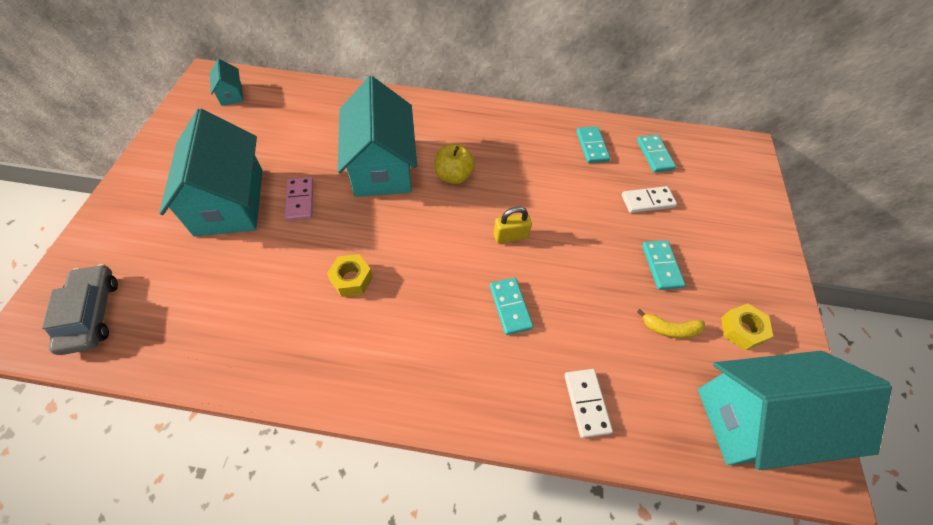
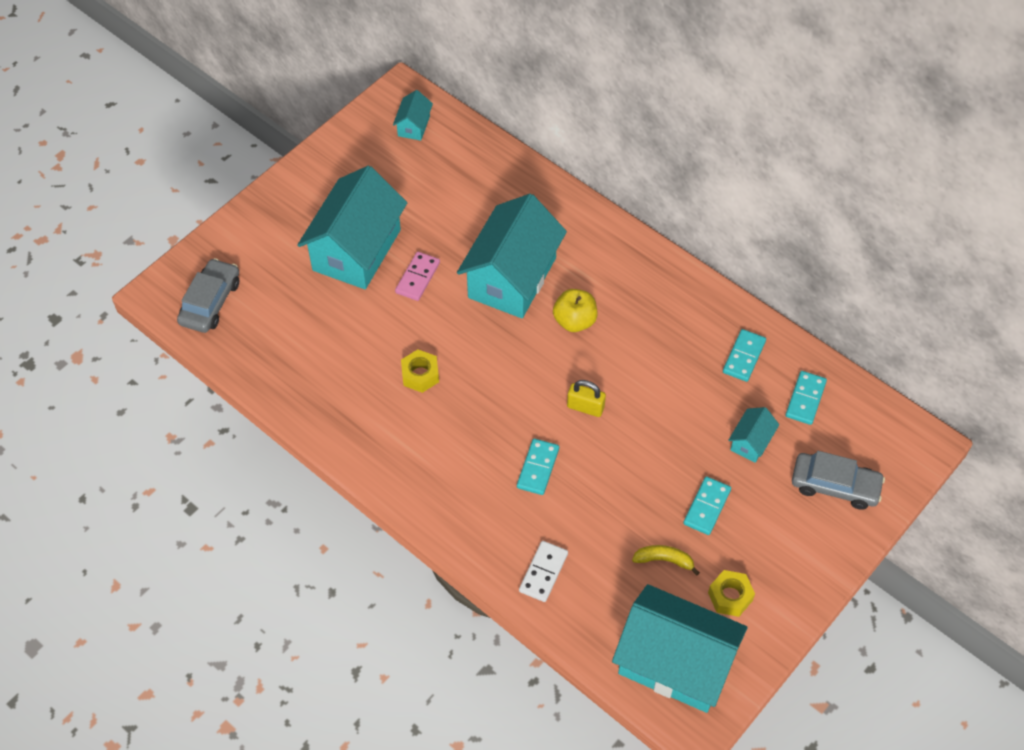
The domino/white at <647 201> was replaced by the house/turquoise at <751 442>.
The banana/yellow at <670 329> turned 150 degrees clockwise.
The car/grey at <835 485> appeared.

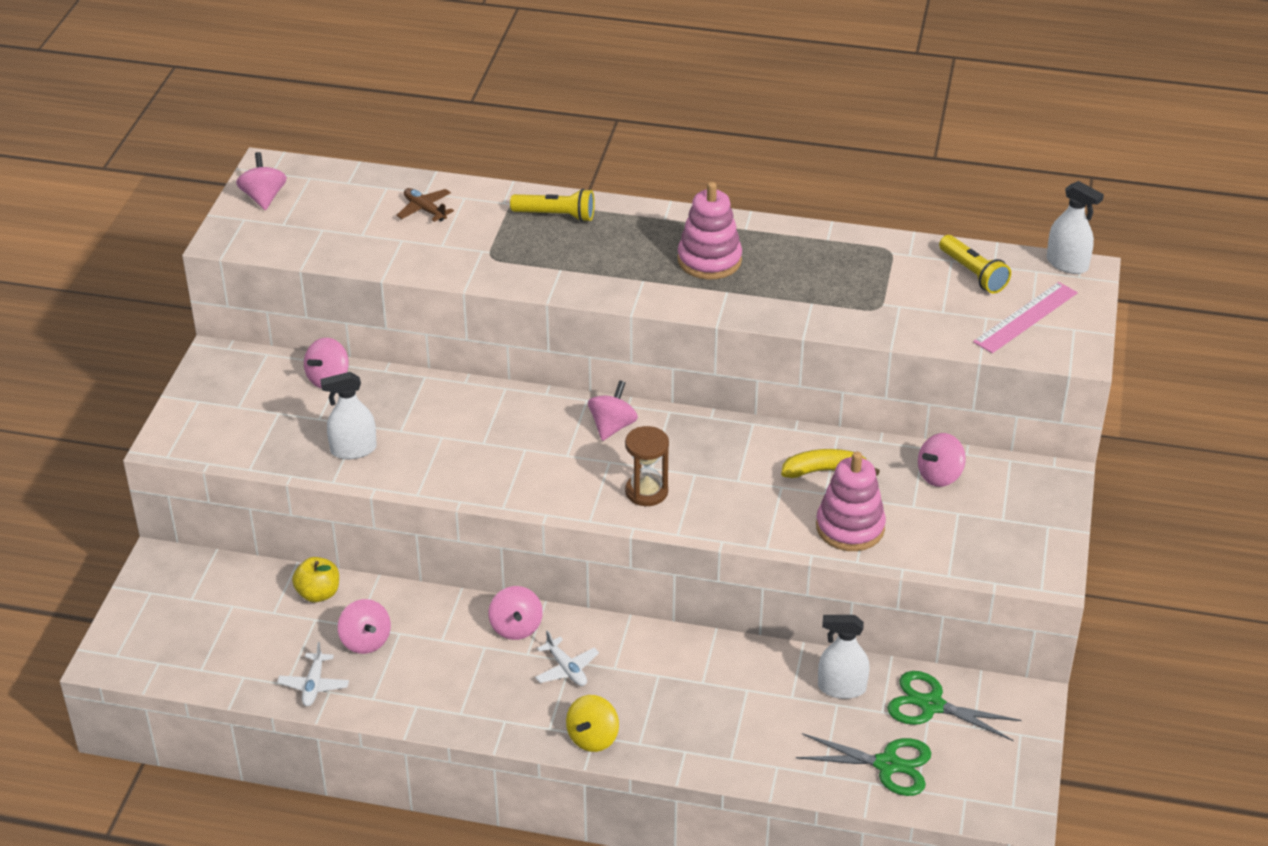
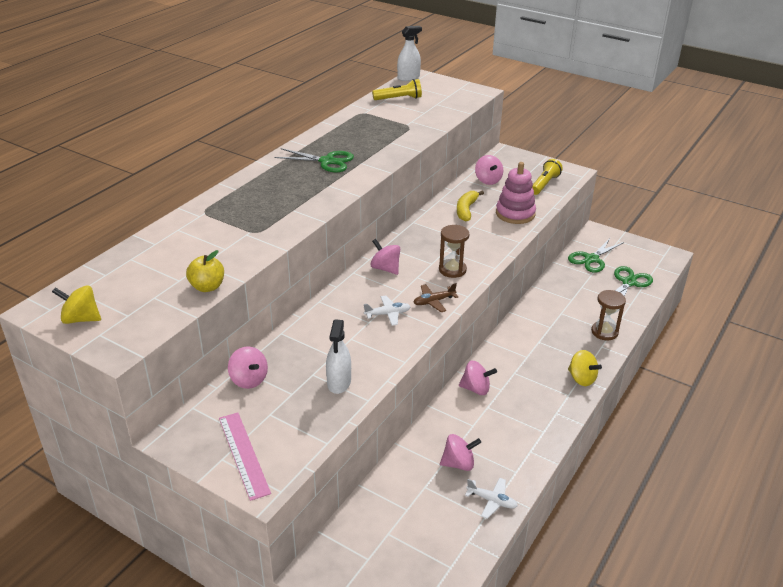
The spinning top/pink at <264 198> became the spinning top/yellow at <81 319>.
The stacking toy/pink at <709 260> was replaced by the scissors/green at <327 161>.
The plane/brown moved from <425 210> to <434 301>.
The flashlight/yellow moved from <556 215> to <544 184>.
The ruler/pink moved from <1025 317> to <243 454>.
The apple/yellow moved from <318 593> to <207 287>.
The spray bottle/white at <841 688> disappeared.
The plane/white moved from <566 669> to <387 314>.
The hourglass/brown at <604 332> appeared.

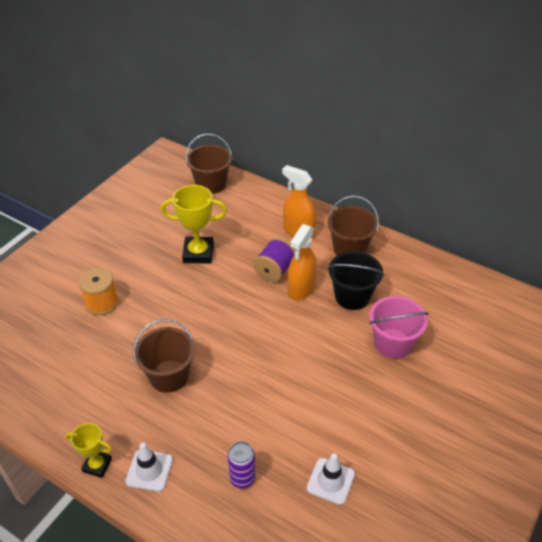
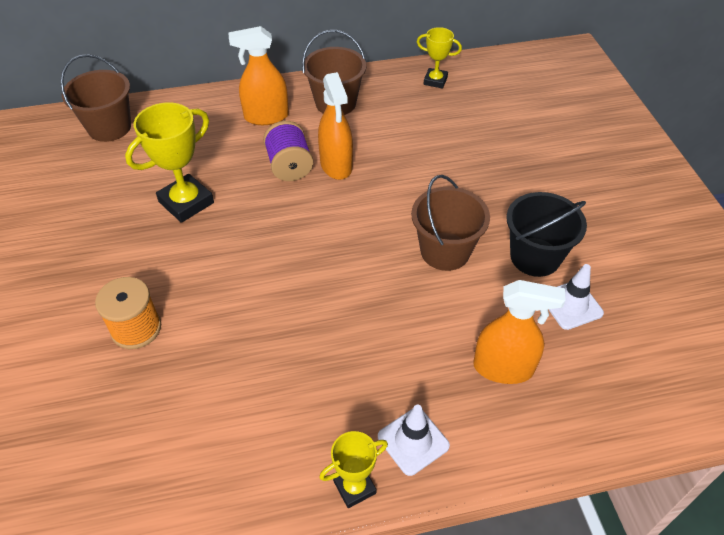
The bucket/black moved from <352 296> to <535 257>.
The bucket/pink at <393 343> disappeared.
The bucket/brown moved from <169 376> to <445 251>.
The can/purple at <242 478> was replaced by the spray bottle/orange at <503 368>.
The trophy/yellow at <435 81> appeared.

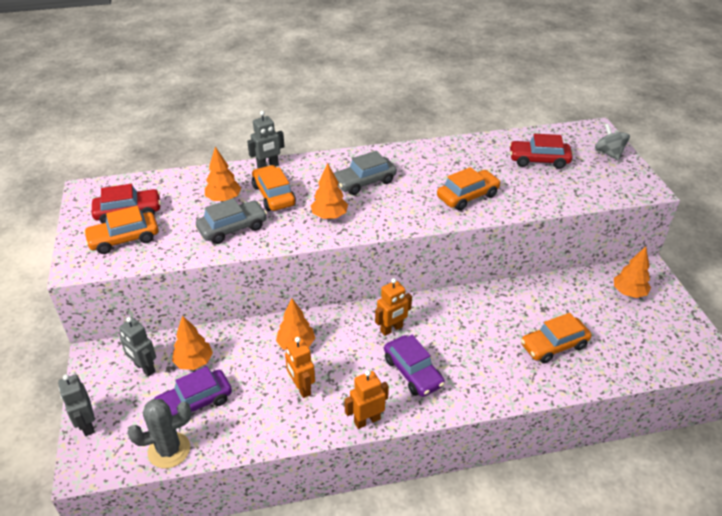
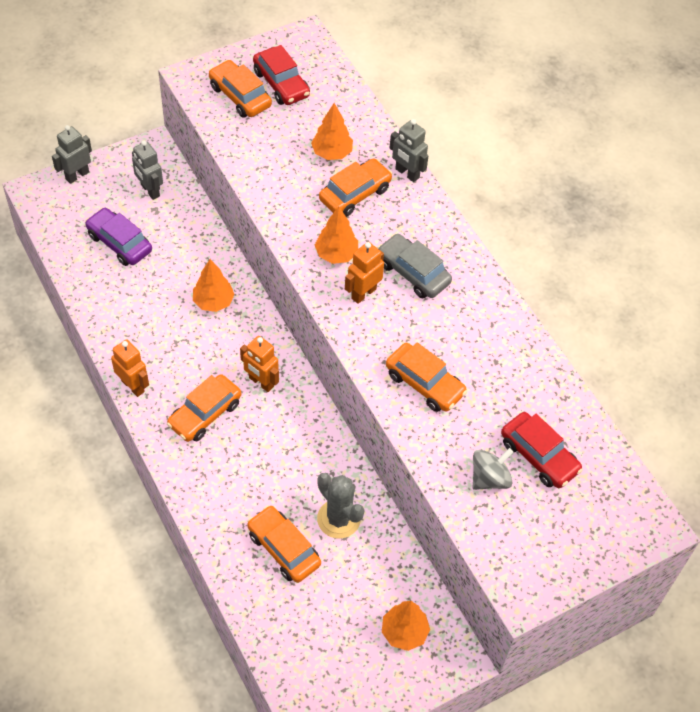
The spinning top/grey moved from <609 153> to <489 478>.
The car/red at <538 160> turned 150 degrees clockwise.
The car/grey at <232 228> disappeared.
The tree/orange at <194 362> disappeared.
The robot/grey at <144 368> turned 60 degrees counterclockwise.
The car/purple at <413 372> became the car/orange at <205 414>.
The robot/orange moved from <301 388> to <363 293>.
The cactus/grey moved from <169 450> to <338 519>.

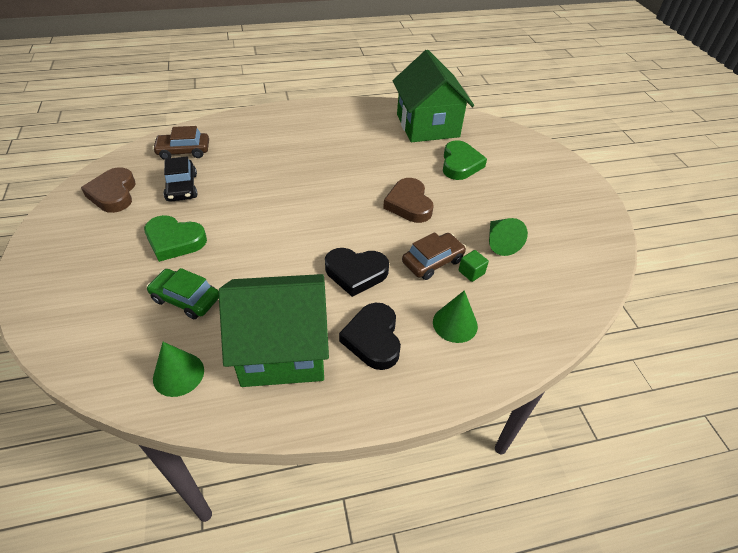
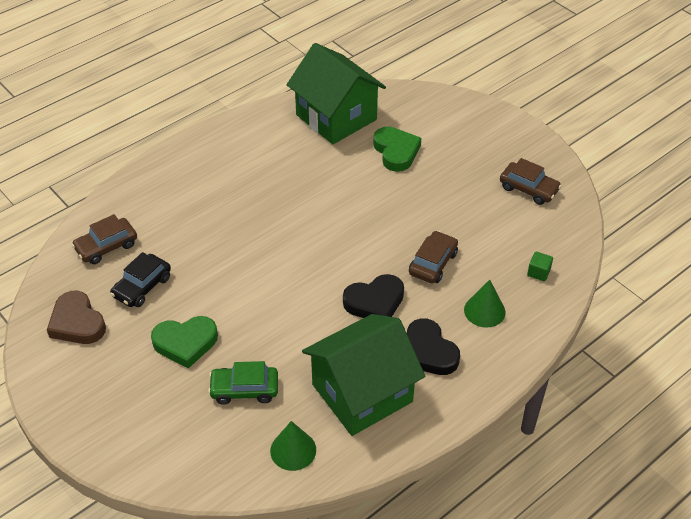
The car/black at <182 187> turned 75 degrees clockwise.
The heart/brown at <409 204> disappeared.
The cone/green at <500 242> disappeared.
The cube/green moved from <471 272> to <538 272>.
The car/brown at <528 189> appeared.

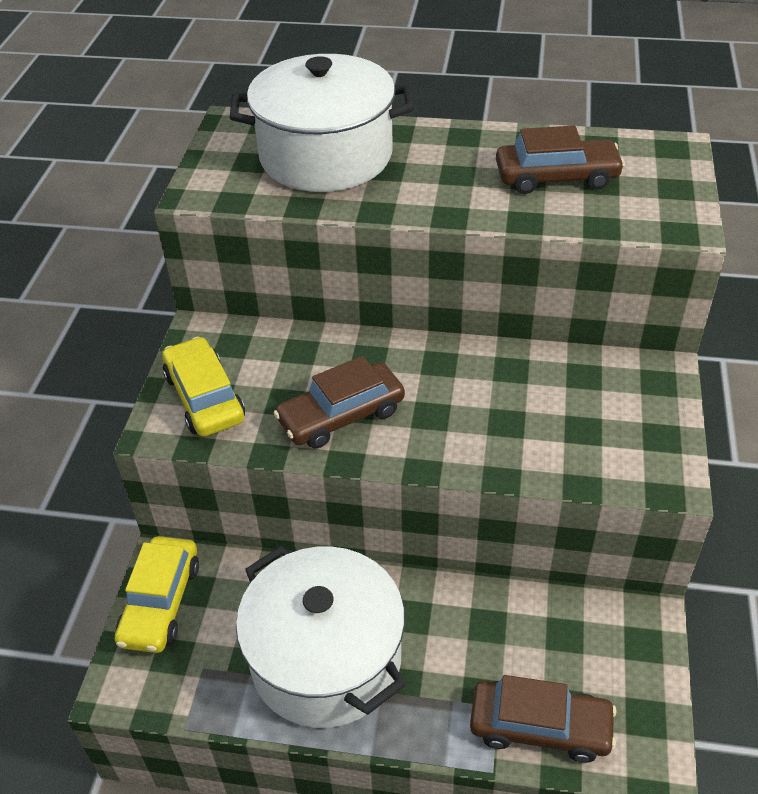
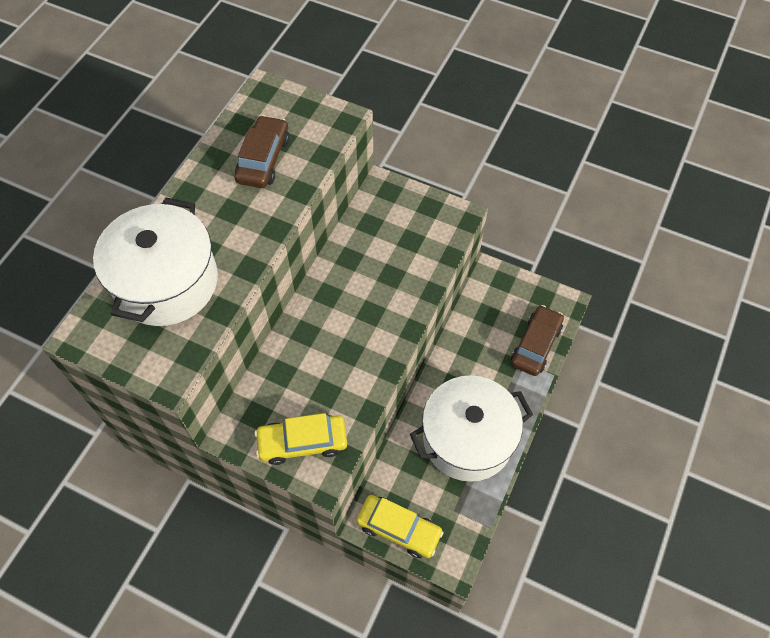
The car/brown at <341 415> disappeared.

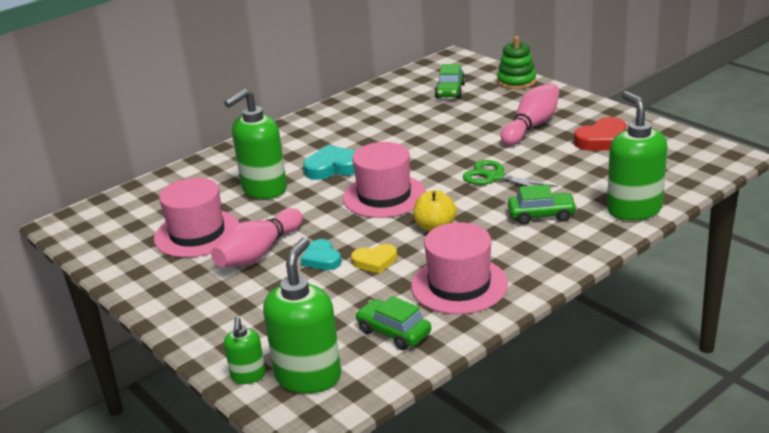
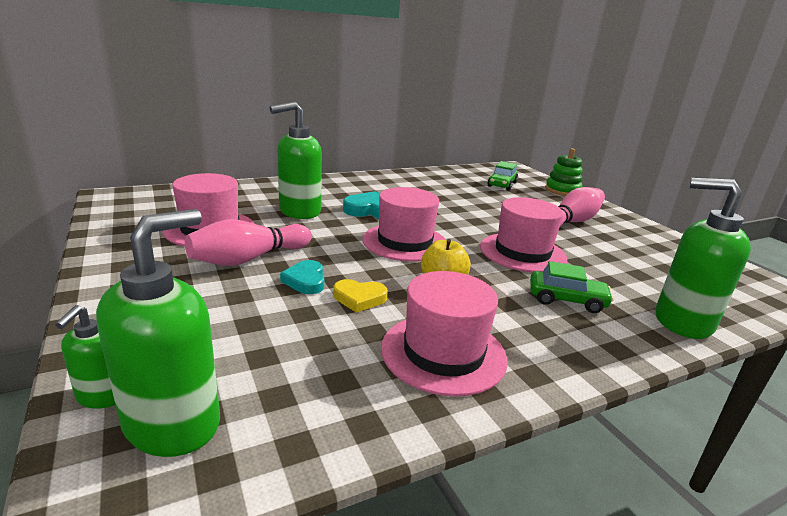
The soap dispenser/green at <634 209> turned 60 degrees counterclockwise.
The heart/red at <602 140> disappeared.
The scissors/green at <494 177> was replaced by the hat/pink at <522 252>.
The car/green at <393 332> disappeared.

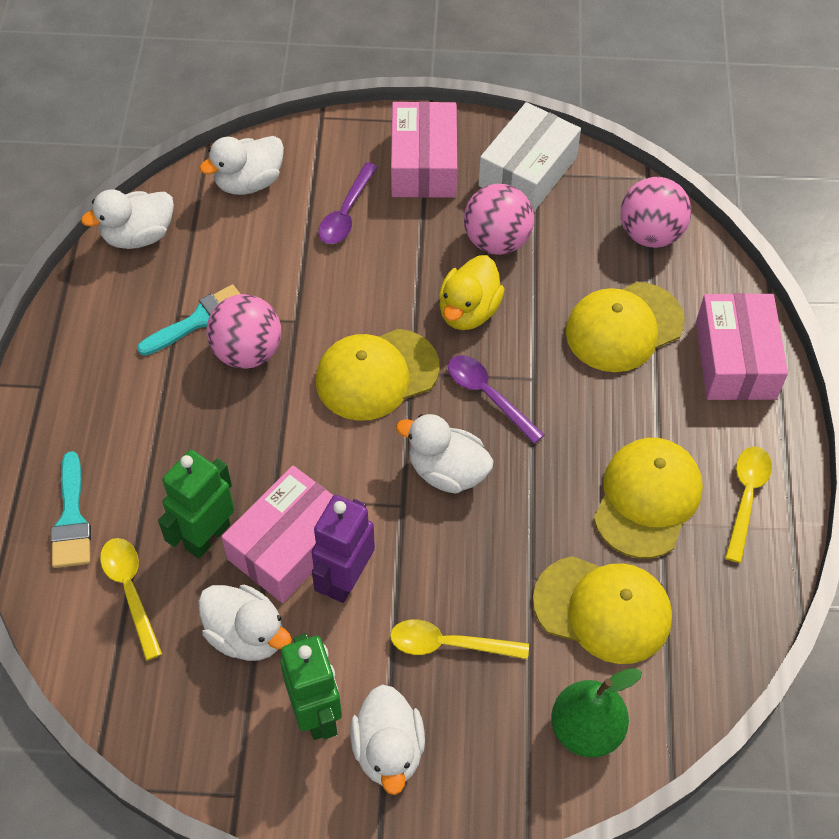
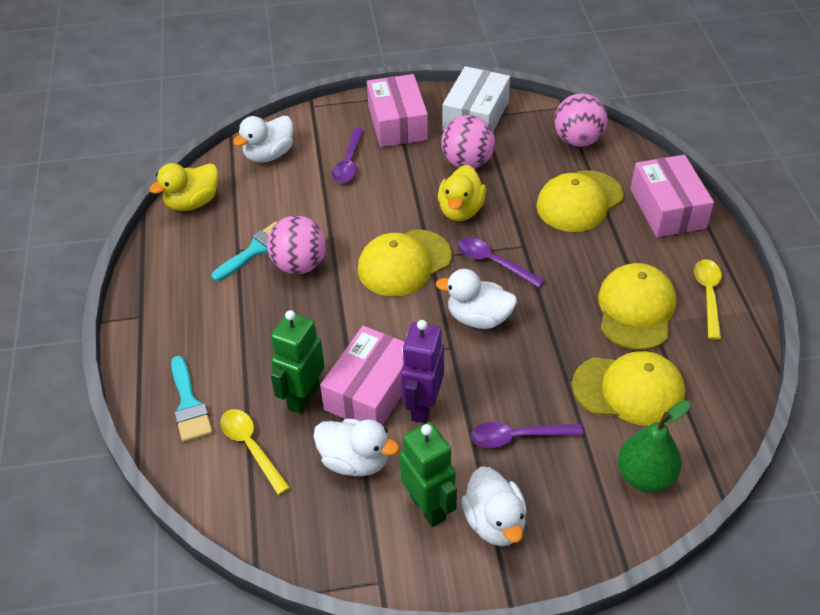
The duck/white at <138 236> became the duck/yellow at <192 202>.
The spoon/yellow at <448 644> became the spoon/purple at <517 437>.

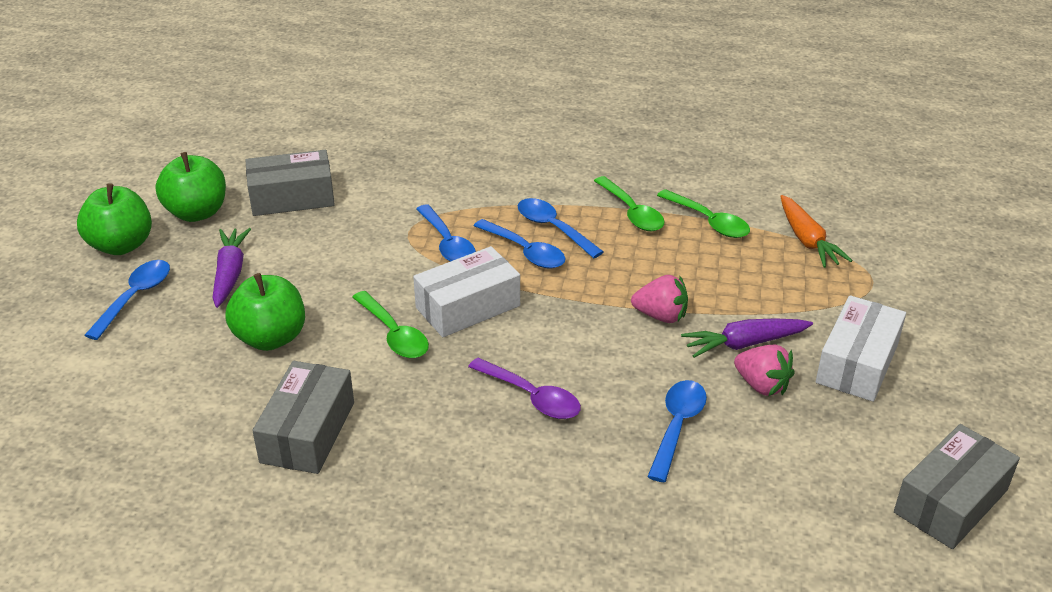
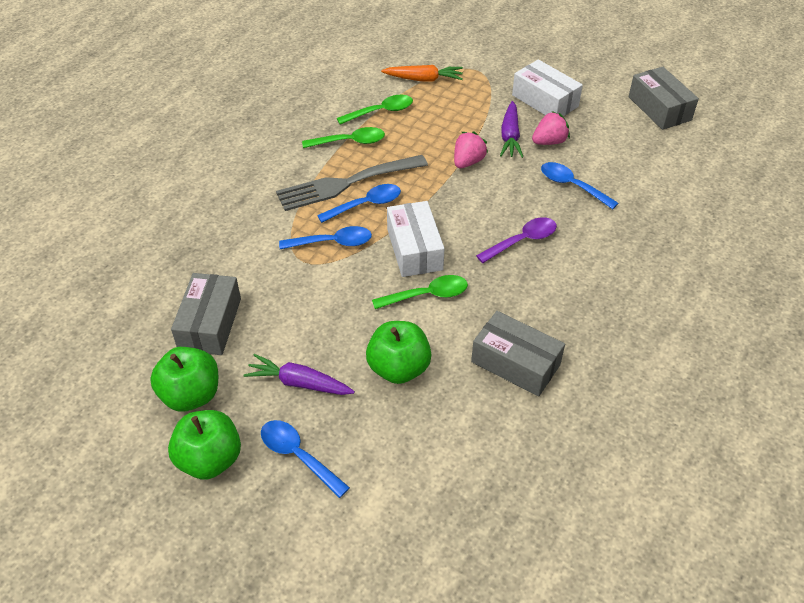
The spoon/blue at <553 228> was replaced by the fork/grey at <346 184>.

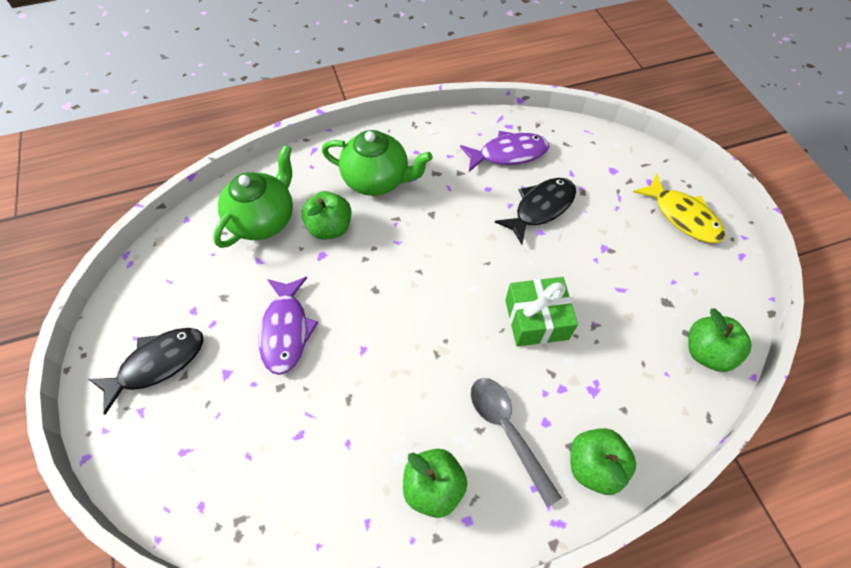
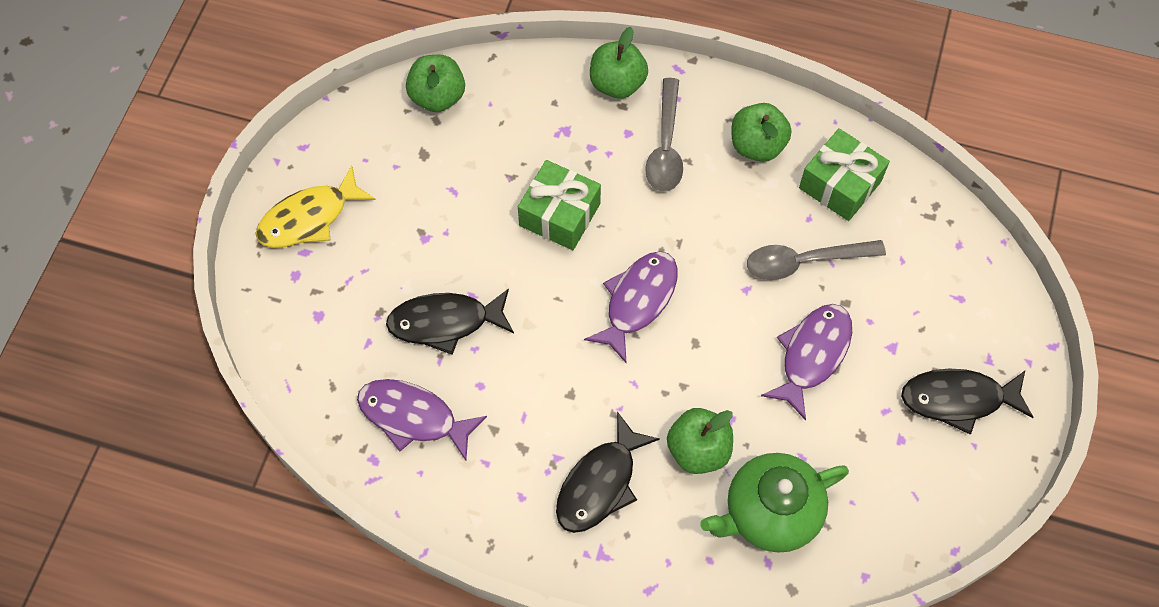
The teapot/green at <377 180> was replaced by the fish/black at <600 483>.
The fish/yellow at <682 216> turned 120 degrees counterclockwise.
The gift/green at <840 184> appeared.
The spoon/grey at <804 262> appeared.
The fish/purple at <638 301> appeared.

